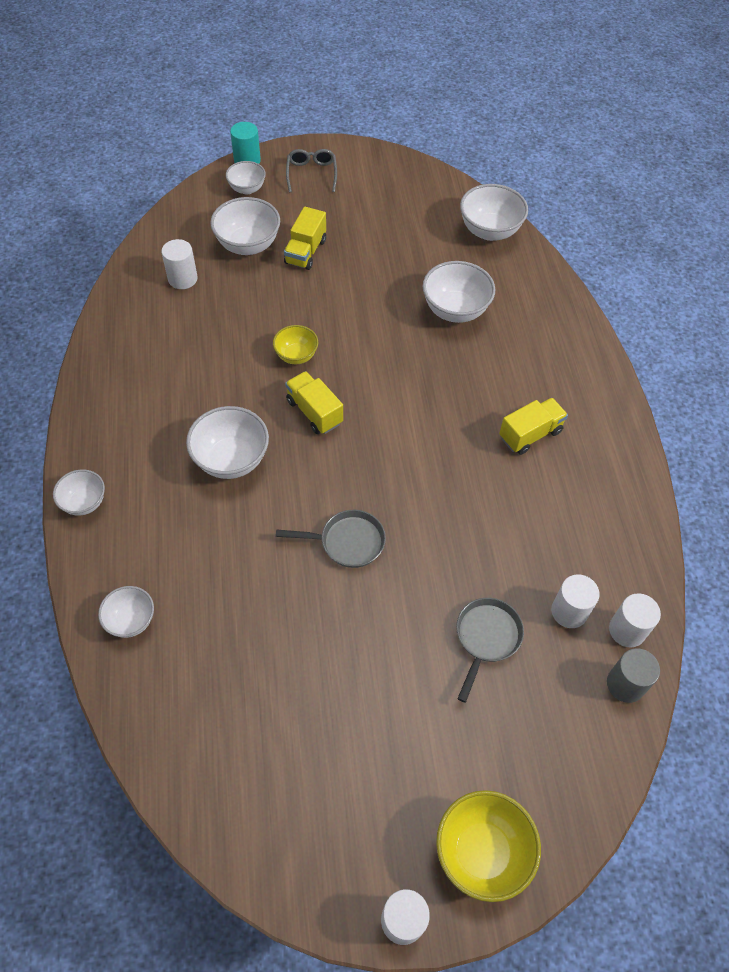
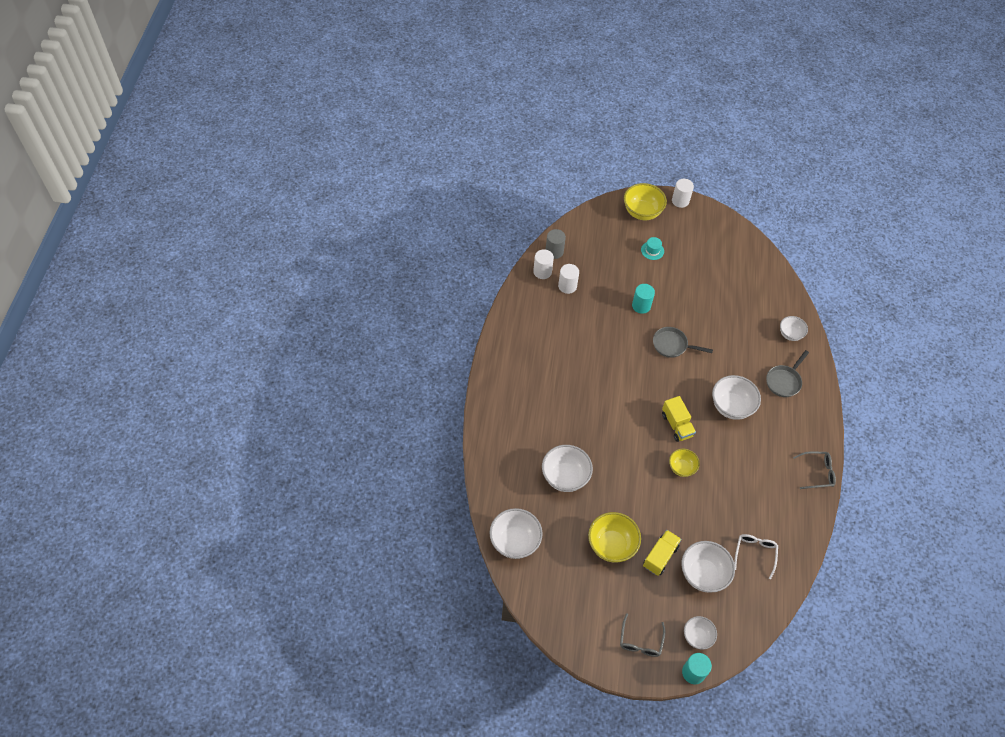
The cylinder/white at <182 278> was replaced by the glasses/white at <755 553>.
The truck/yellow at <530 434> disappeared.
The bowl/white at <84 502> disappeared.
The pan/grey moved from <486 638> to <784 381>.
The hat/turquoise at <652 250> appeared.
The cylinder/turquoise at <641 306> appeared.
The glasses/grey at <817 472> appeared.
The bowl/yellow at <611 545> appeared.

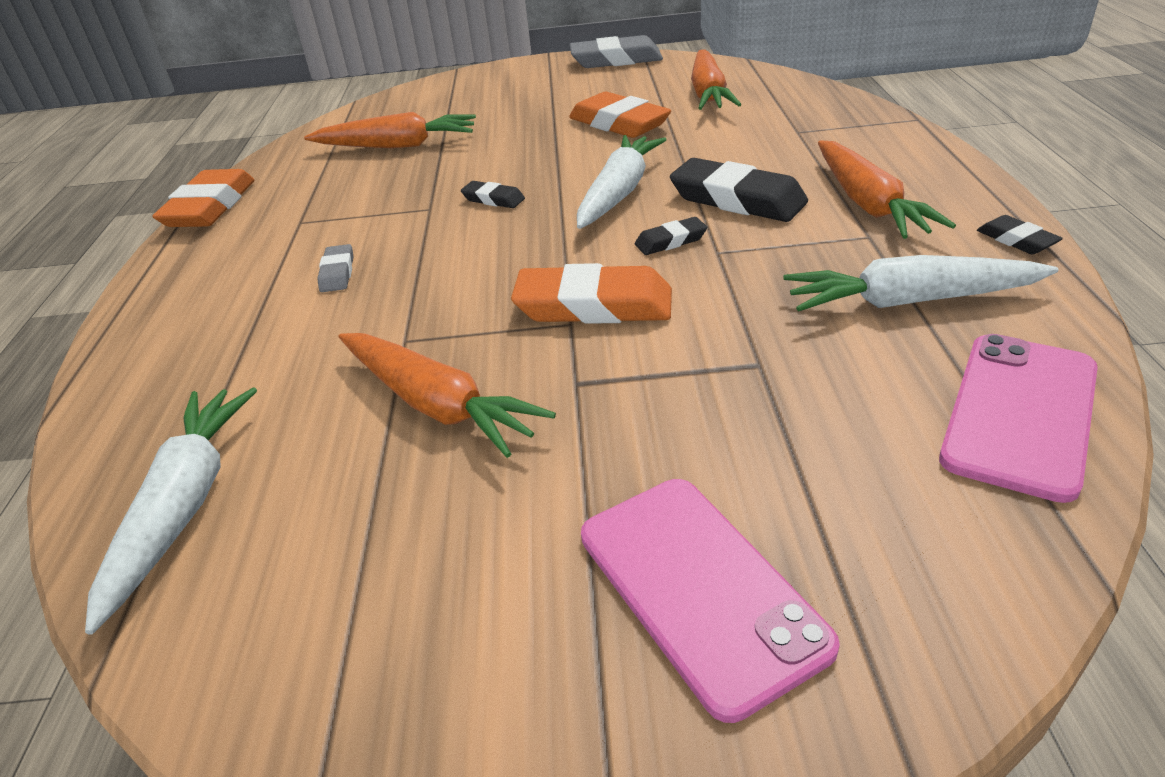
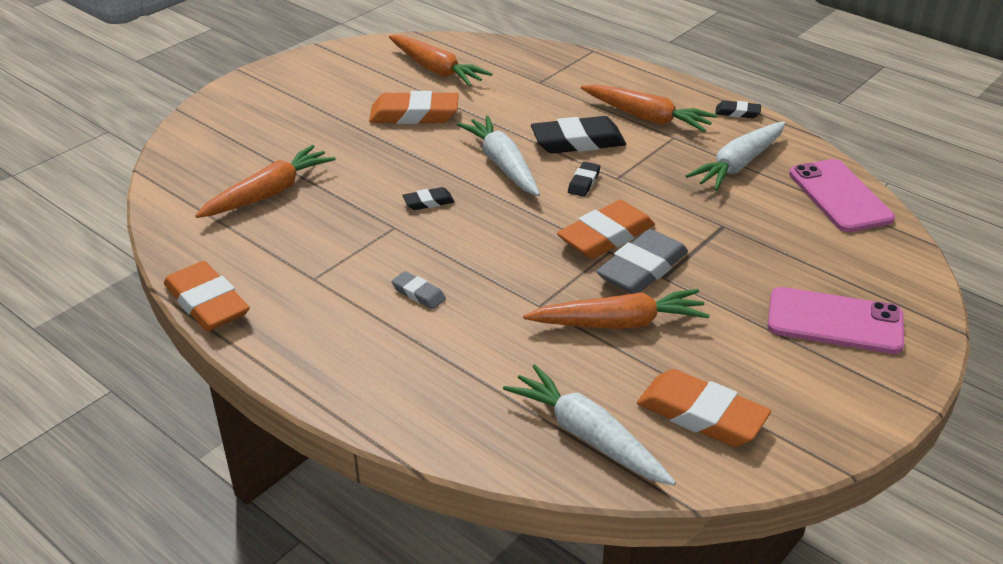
The eraser/grey moved from <616 60> to <642 269>.
The eraser/orange at <701 415> appeared.

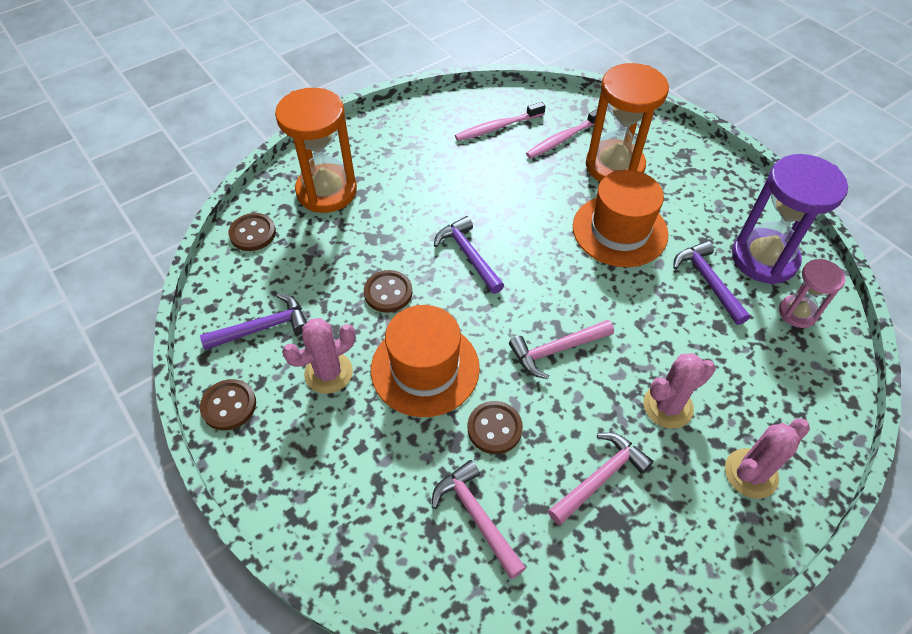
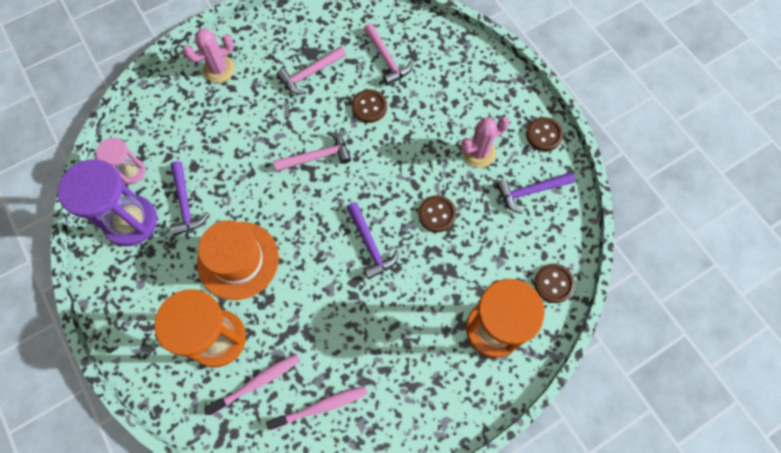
The hat/orange at <425 368> disappeared.
The cactus/pink at <667 406> disappeared.

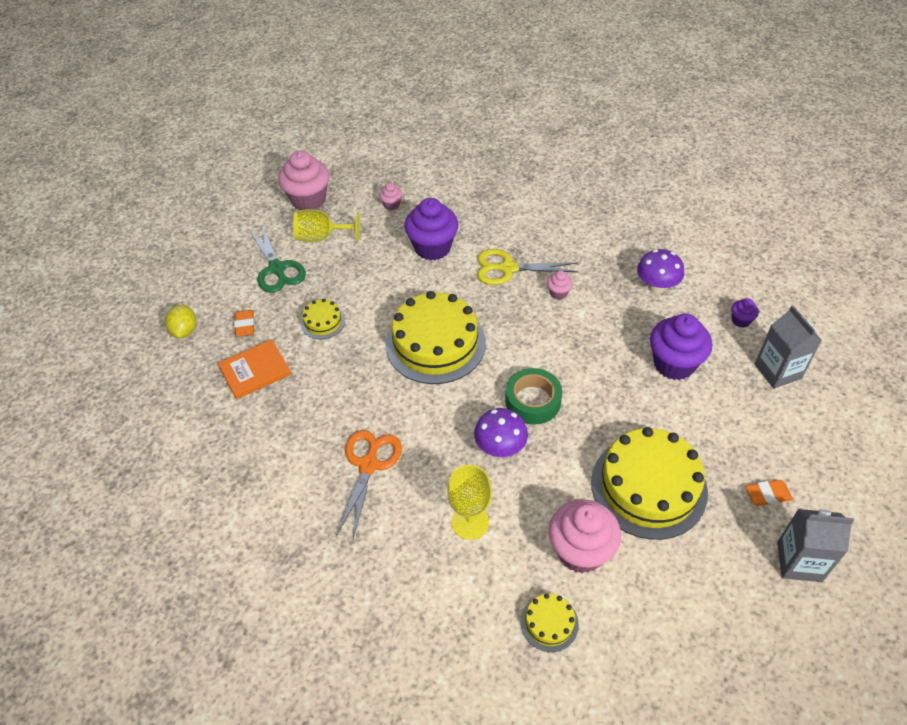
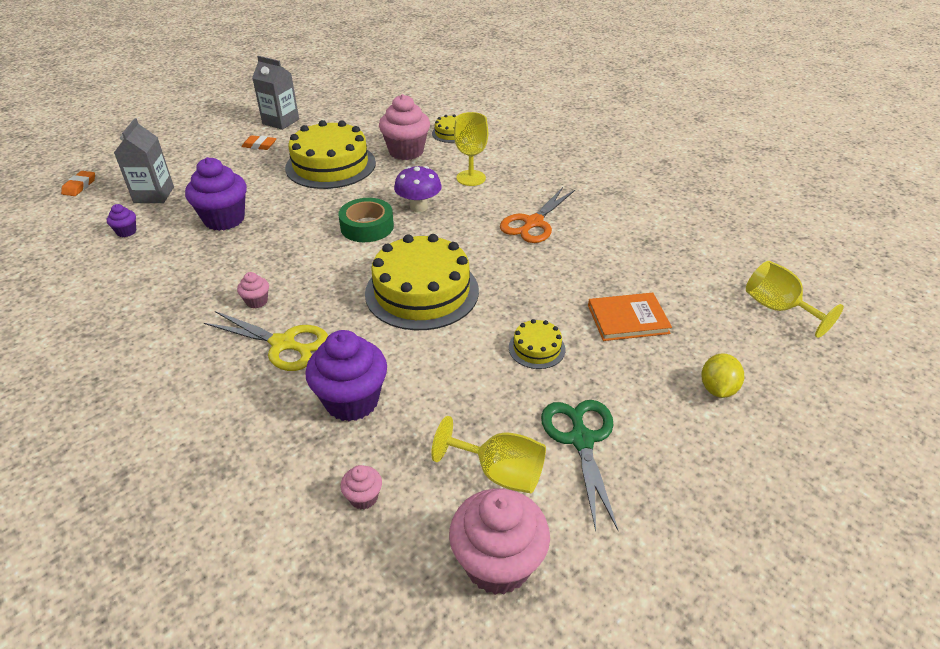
The mushroom/purple at <656 286> disappeared.
The eraser/orange moved from <245 325> to <79 186>.
The goblet/yellow at <777 308> appeared.

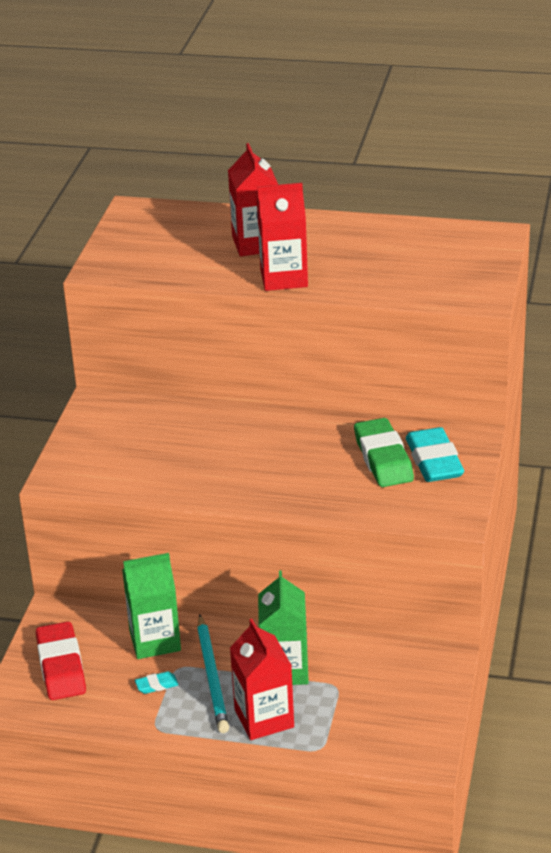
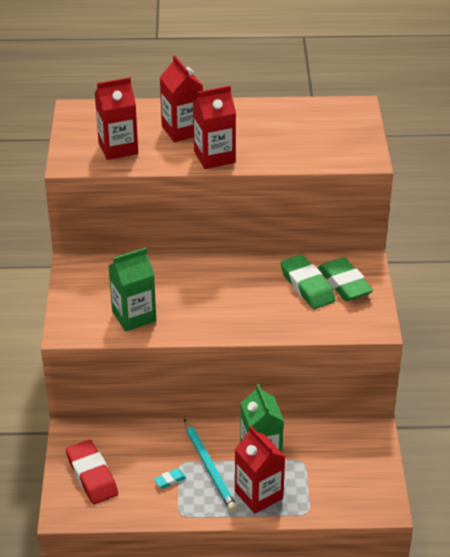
The eraser/turquoise at <434 461> became the eraser/green at <344 284>.
The carton/green moved from <155 640> to <134 316>.
The carton/red at <118 148> appeared.

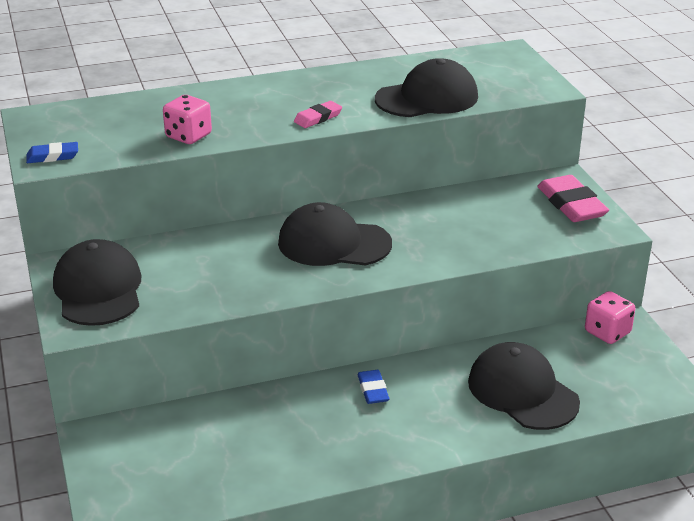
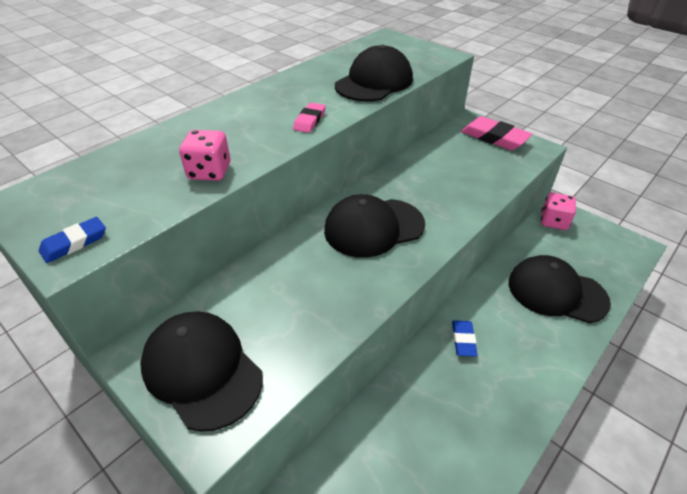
The eraser/blue at <373 390> turned 45 degrees clockwise.

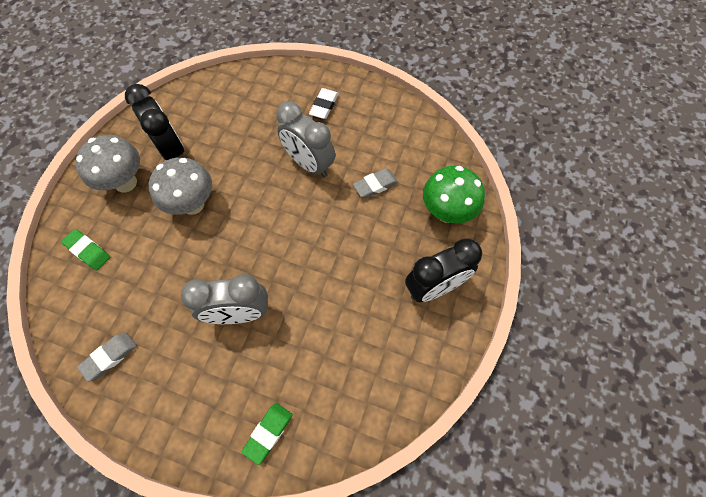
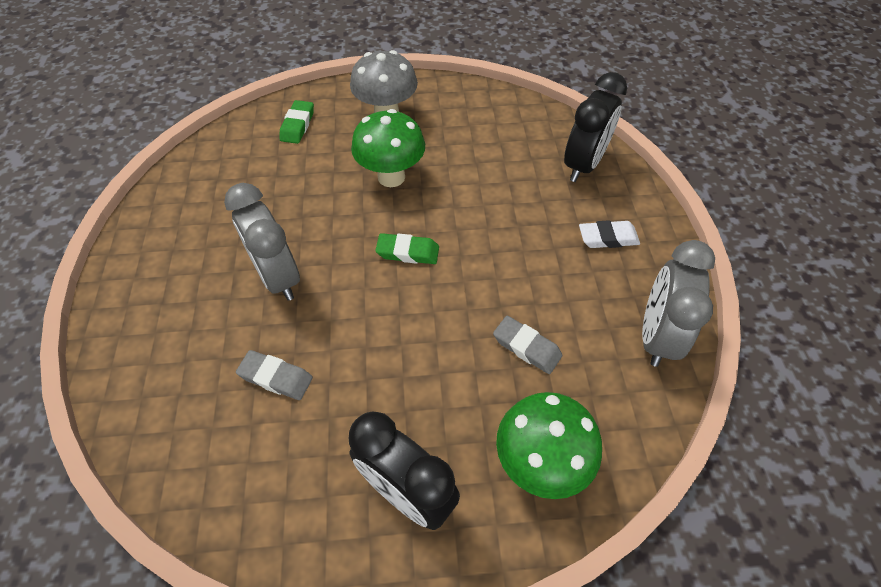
The clock/black moved from <171 149> to <583 165>.
The clock/grey moved from <309 164> to <656 336>.
The mushroom/grey at <193 204> became the mushroom/green at <391 177>.
The eraser/grey moved from <110 357> to <276 377>.
The eraser/green moved from <268 433> to <408 252>.

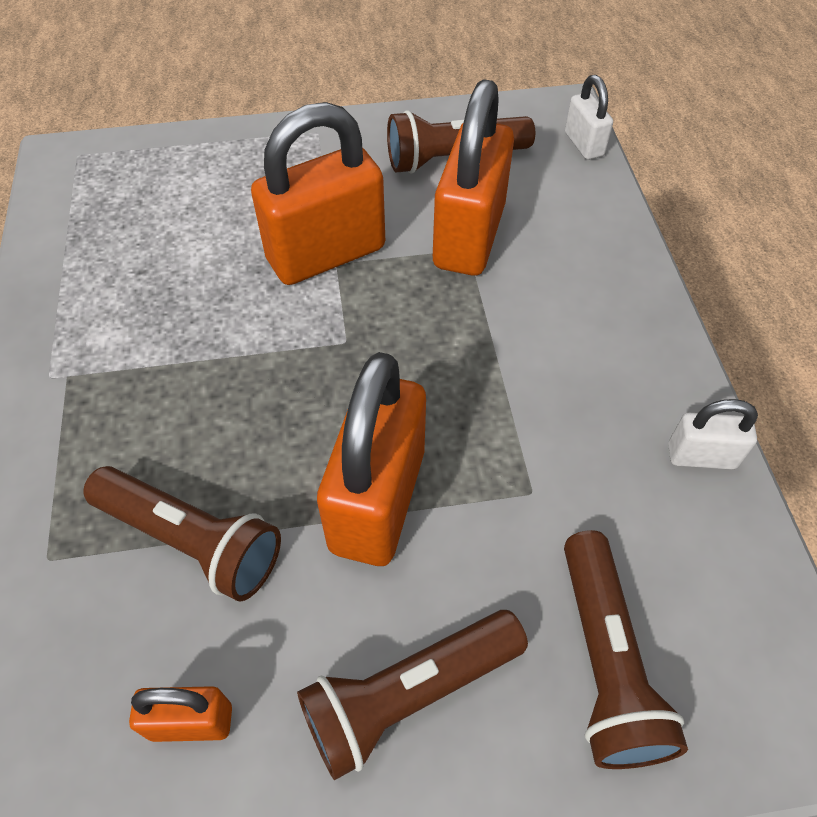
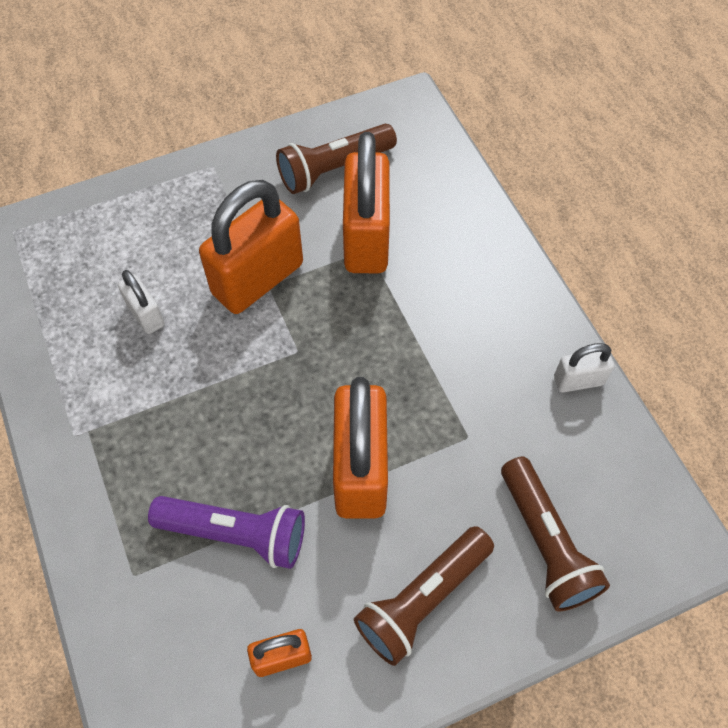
The padlock/white moved from <583 144> to <146 315>.
The flashlight/brown at <192 541> became the flashlight/purple at <236 534>.

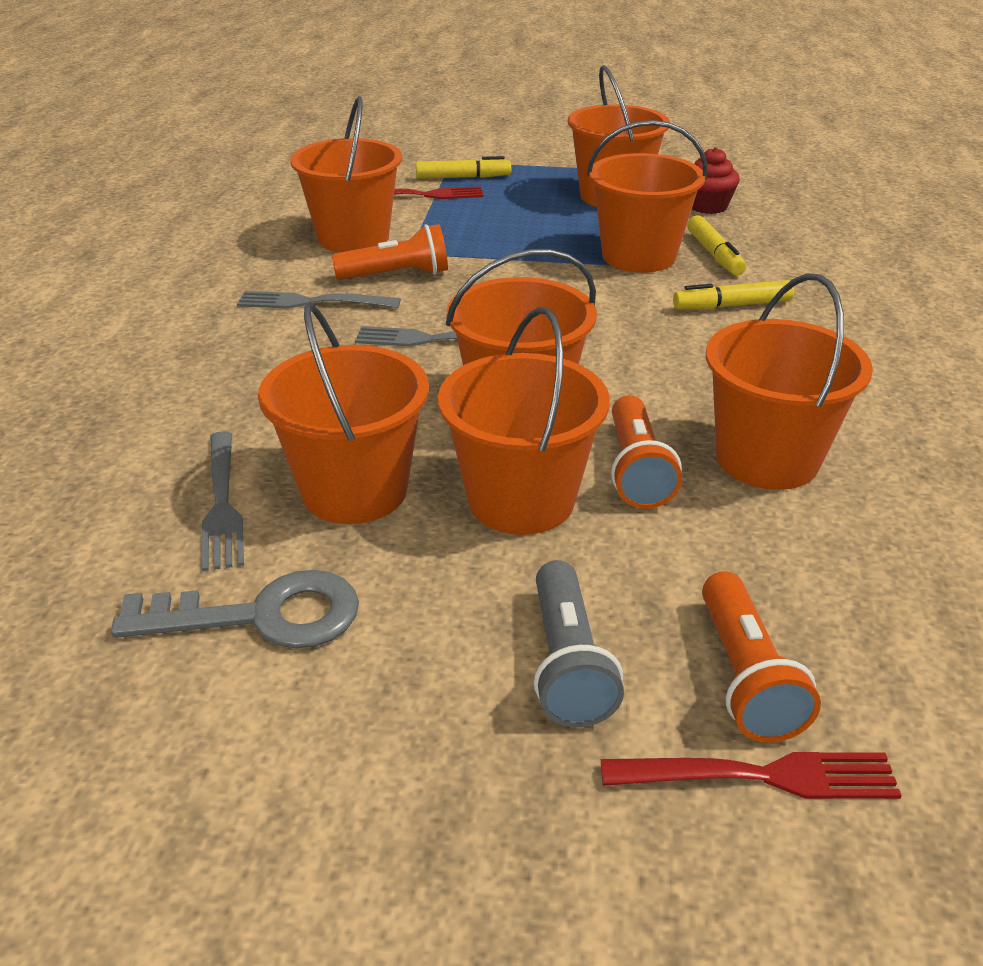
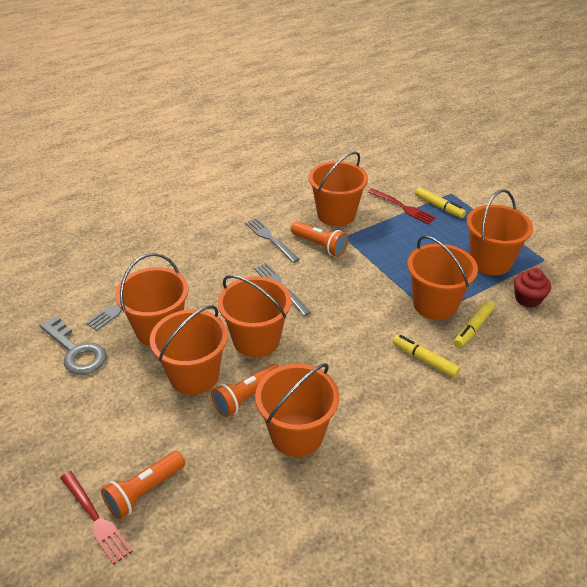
The flashlight/grey at <567 663> disappeared.

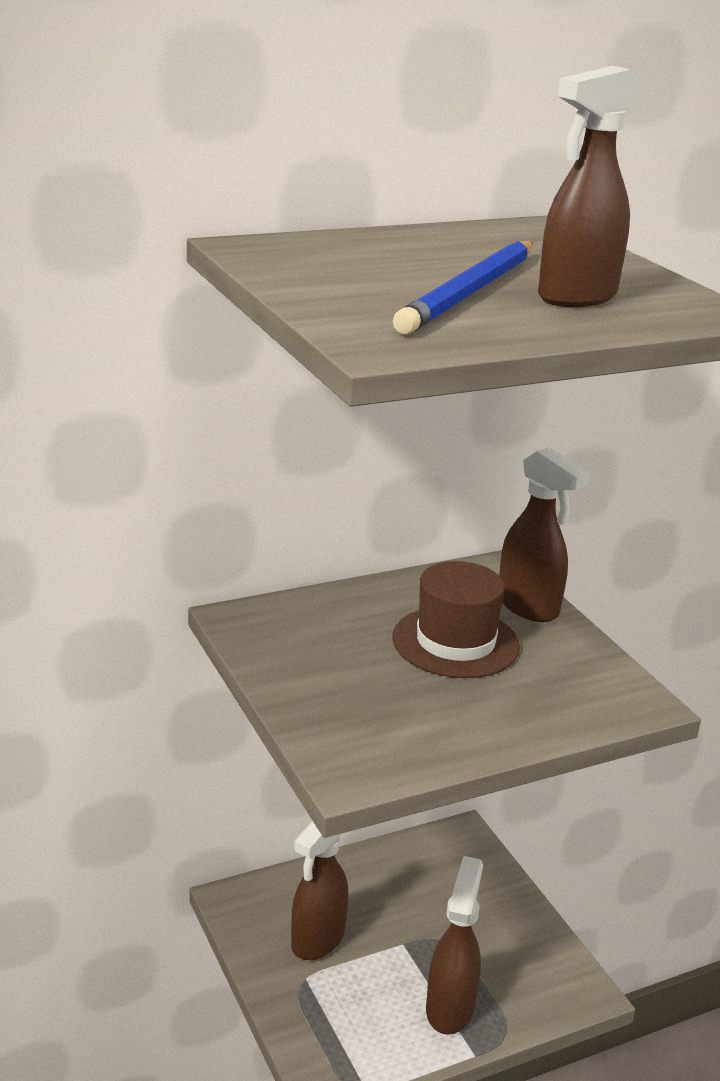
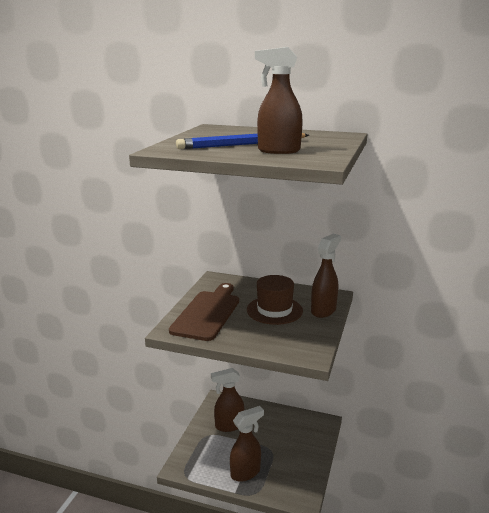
The spray bottle/brown at <528 607> turned 150 degrees counterclockwise.
The cutting board/brown at <207 313> appeared.

